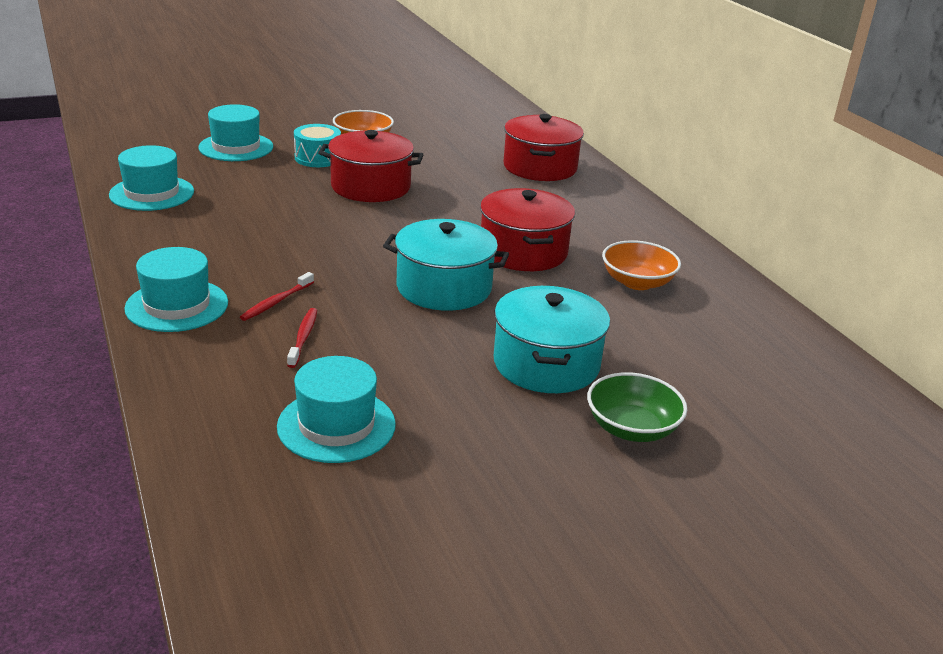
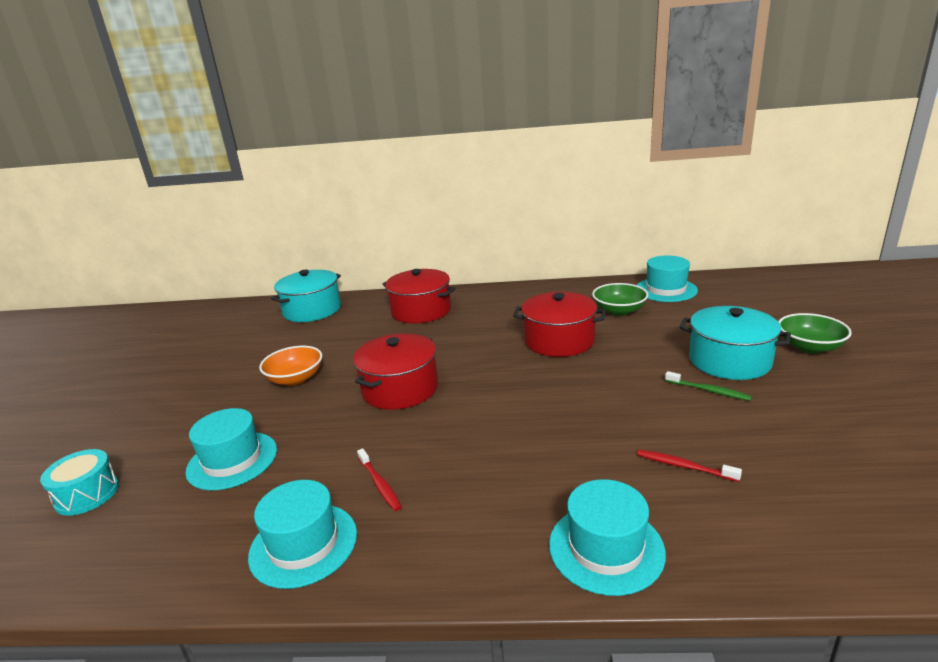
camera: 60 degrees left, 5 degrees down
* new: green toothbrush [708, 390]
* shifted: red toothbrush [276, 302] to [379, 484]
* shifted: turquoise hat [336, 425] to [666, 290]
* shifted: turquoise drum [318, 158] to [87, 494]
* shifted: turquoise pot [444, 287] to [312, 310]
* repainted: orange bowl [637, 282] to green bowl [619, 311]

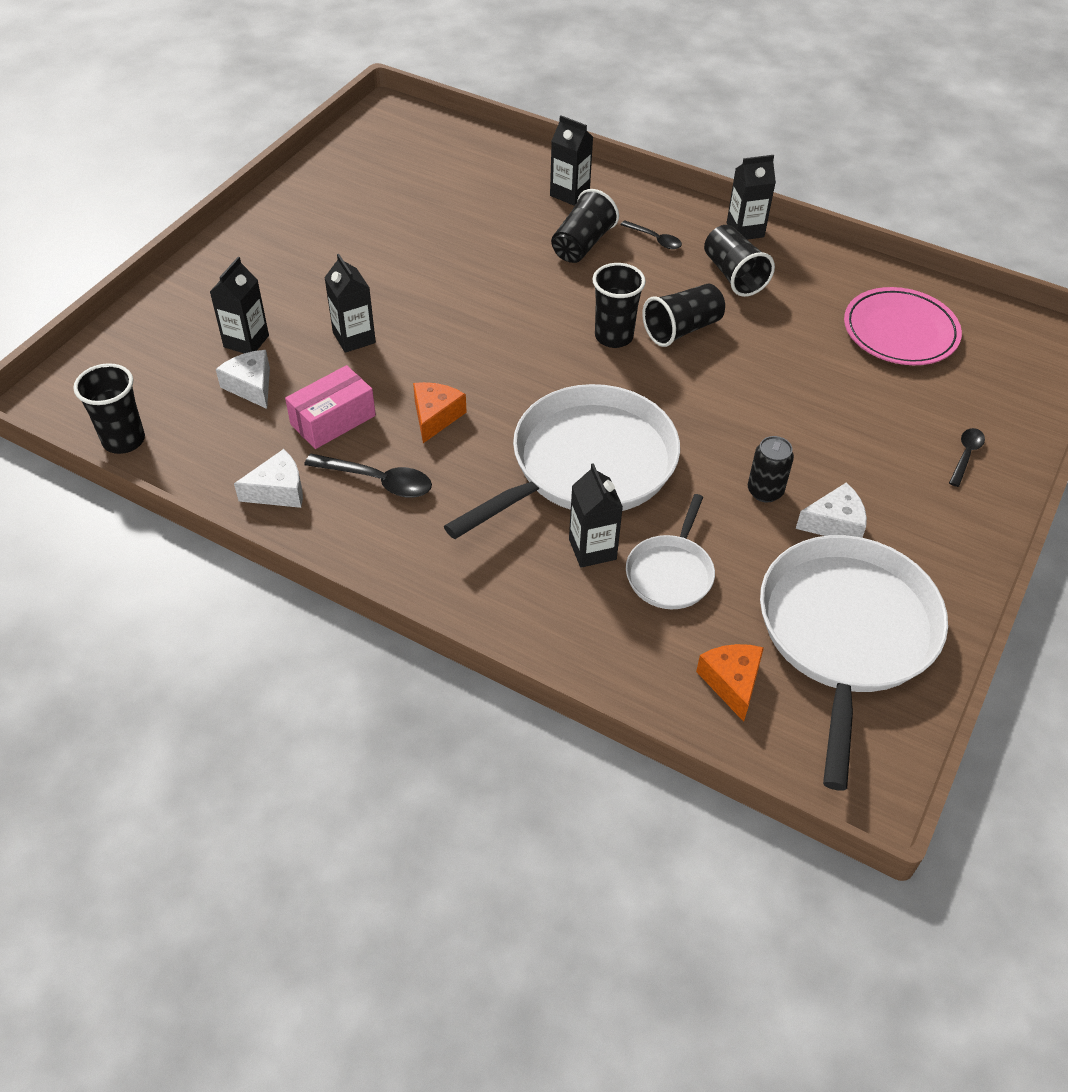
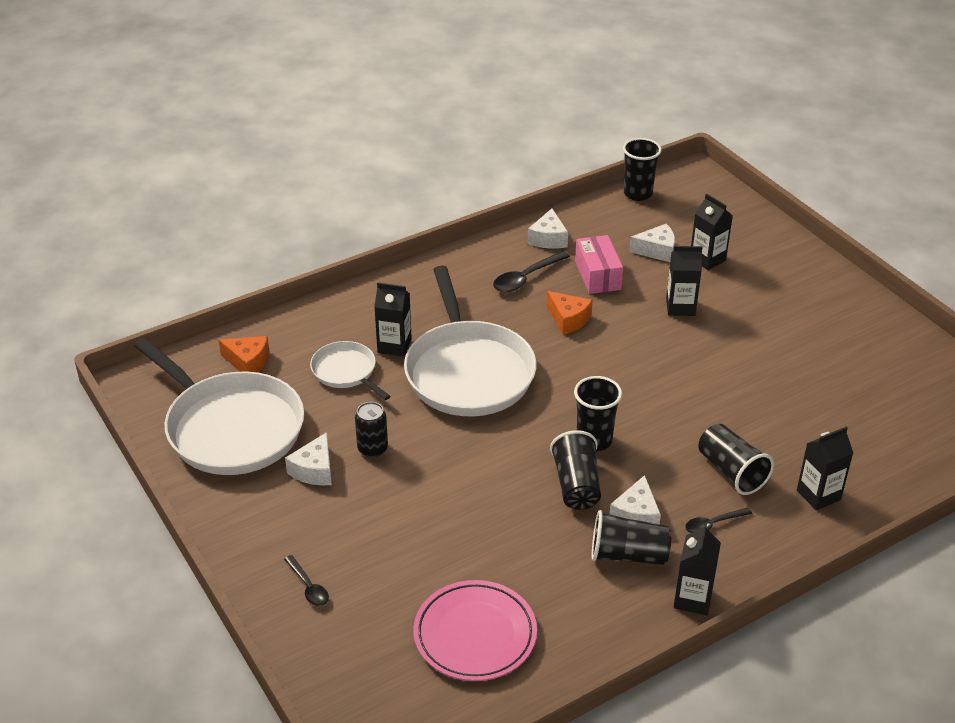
camera: 120 degrees right, 10 degrees down
* new: white cheese [636, 515]

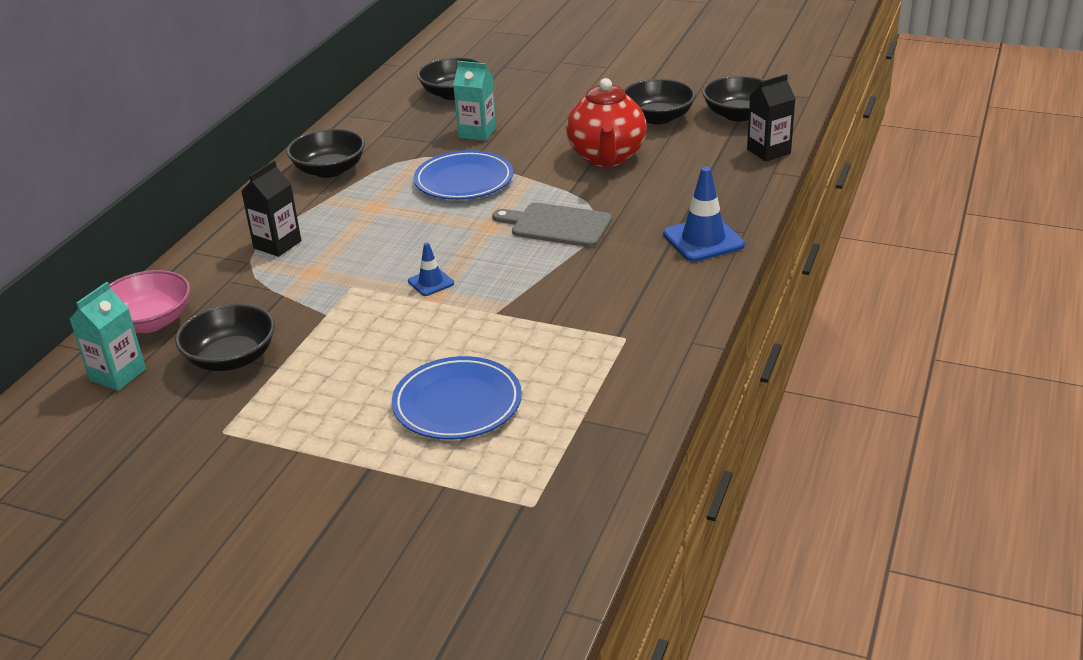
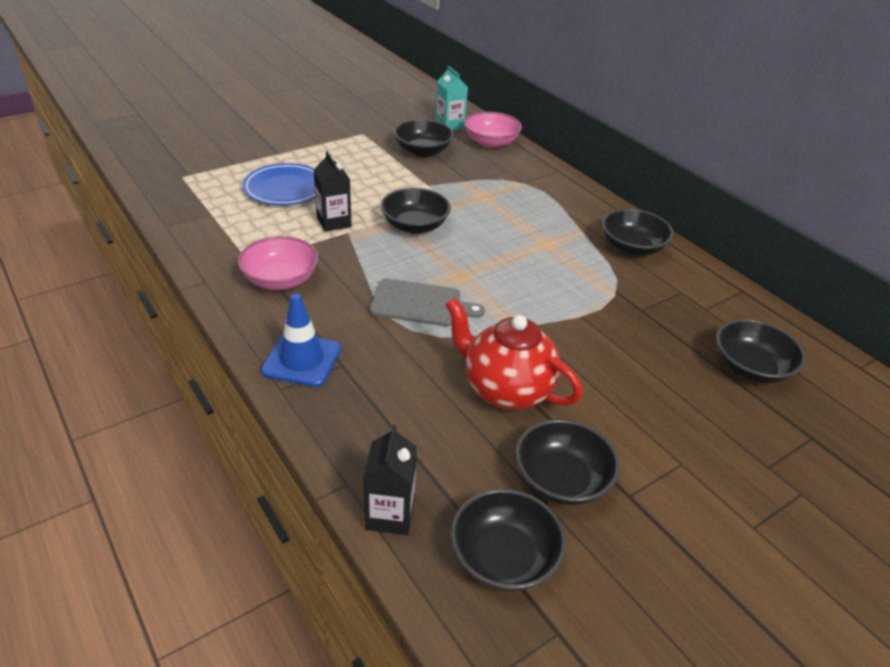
camera: 120 degrees right, 5 degrees up
* gone: blue plate [464, 180]
* gone: turquoise carton [477, 133]
* new: pink bowl [280, 280]
* shifted: black carton [277, 244] to [334, 222]
* swapped: blue traffic cone [431, 282] to black bowl [415, 226]
* rotated: grey cutting board [557, 225] = [420, 304] 45 degrees clockwise

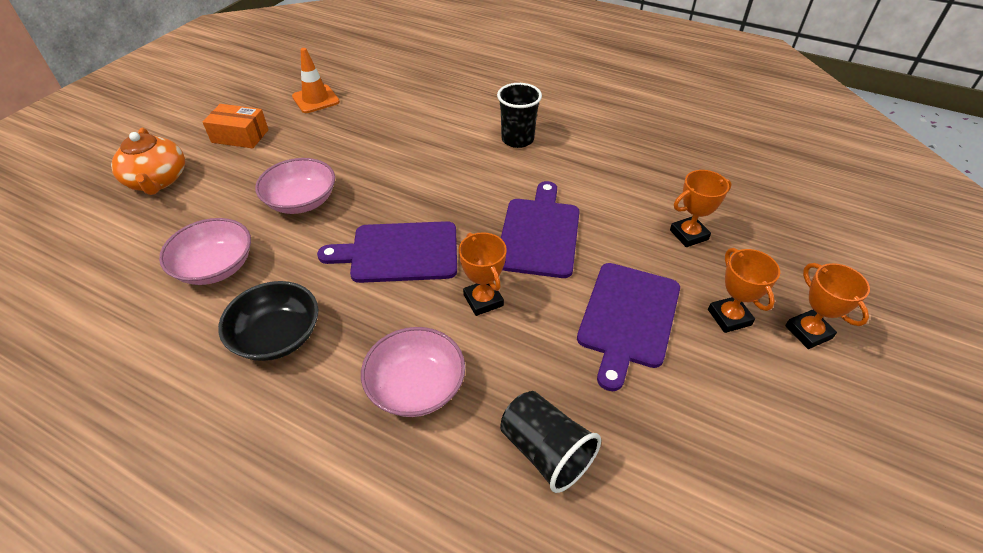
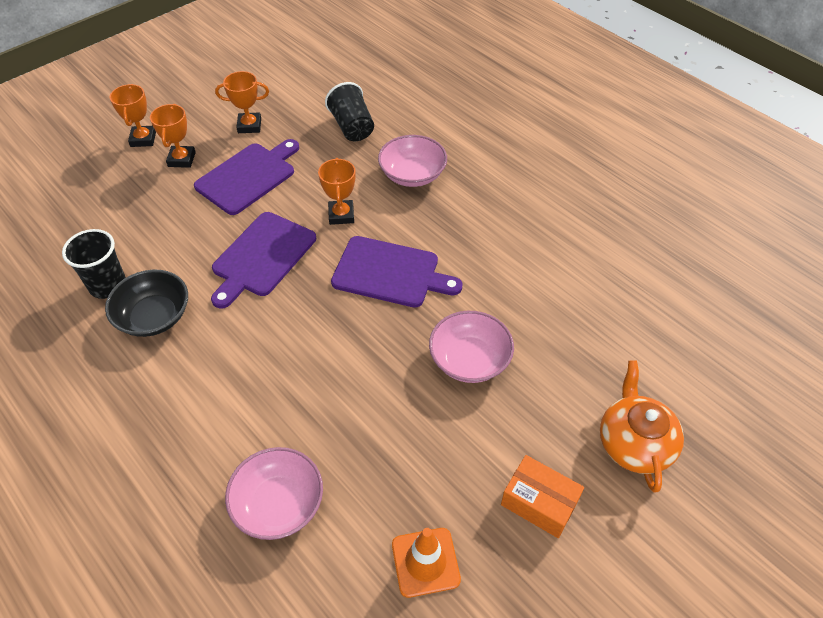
camera: 160 degrees left, 5 degrees up
* shifted: pink bowl [215, 267] to [278, 504]
* shifted: black bowl [277, 336] to [154, 316]
* shifted: black cup [517, 139] to [108, 285]
* shifted: orange trophy [689, 235] to [249, 126]

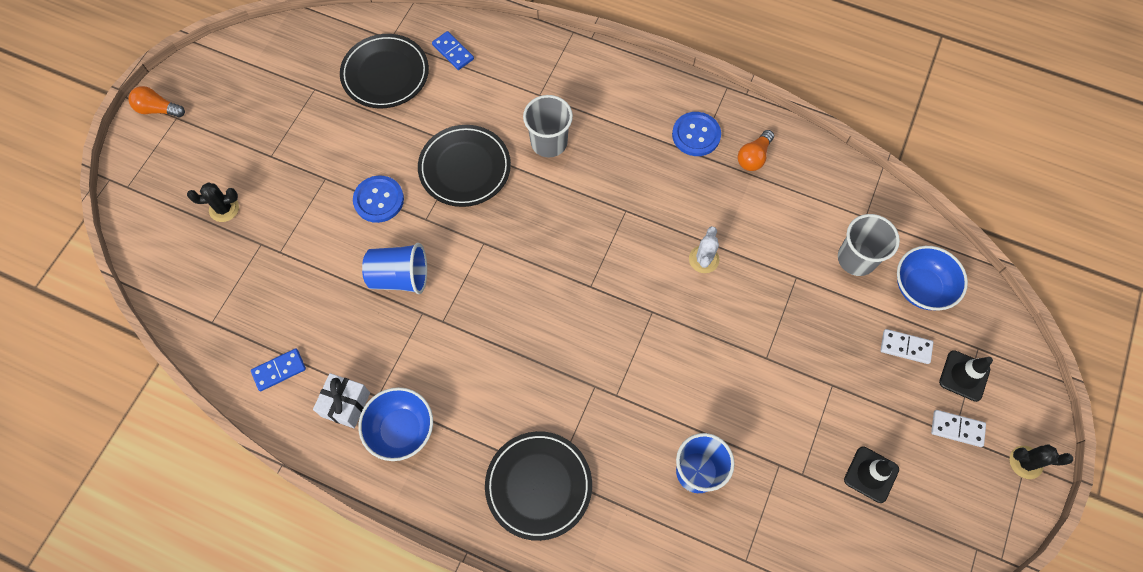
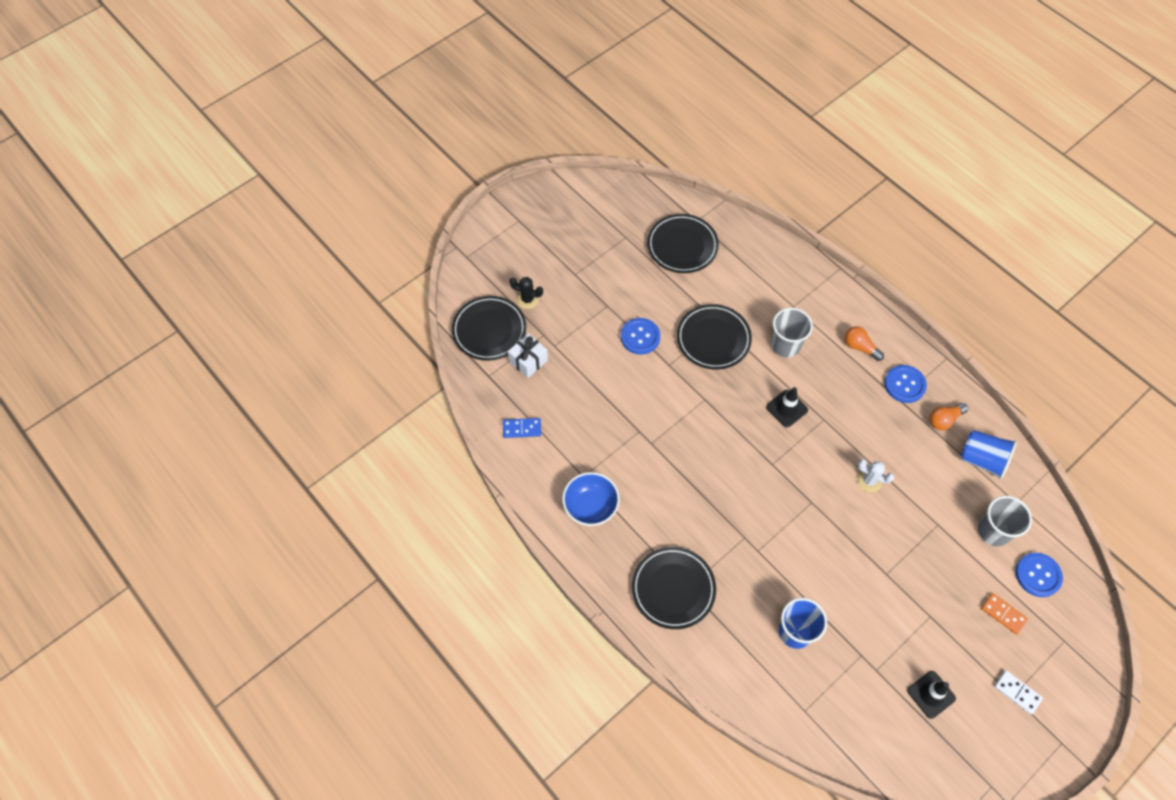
camera: 25 degrees right, 5 degrees down
* gone: blue domino [453, 52]
* gone: black cactus [1025, 462]
* new: black plate [489, 330]
* shifted: orange light bulb [158, 109] to [860, 347]
* shifted: white gift [346, 404] to [528, 361]
* shifted: blue cup [399, 277] to [982, 460]
* shifted: black traffic cone [964, 376] to [786, 408]
* swapped: blue bowl [921, 287] to blue button [1038, 575]
* repainted: white domino [905, 347] to orange domino [1003, 614]
* rotated: white cactus [704, 259] = [869, 480] 75 degrees clockwise

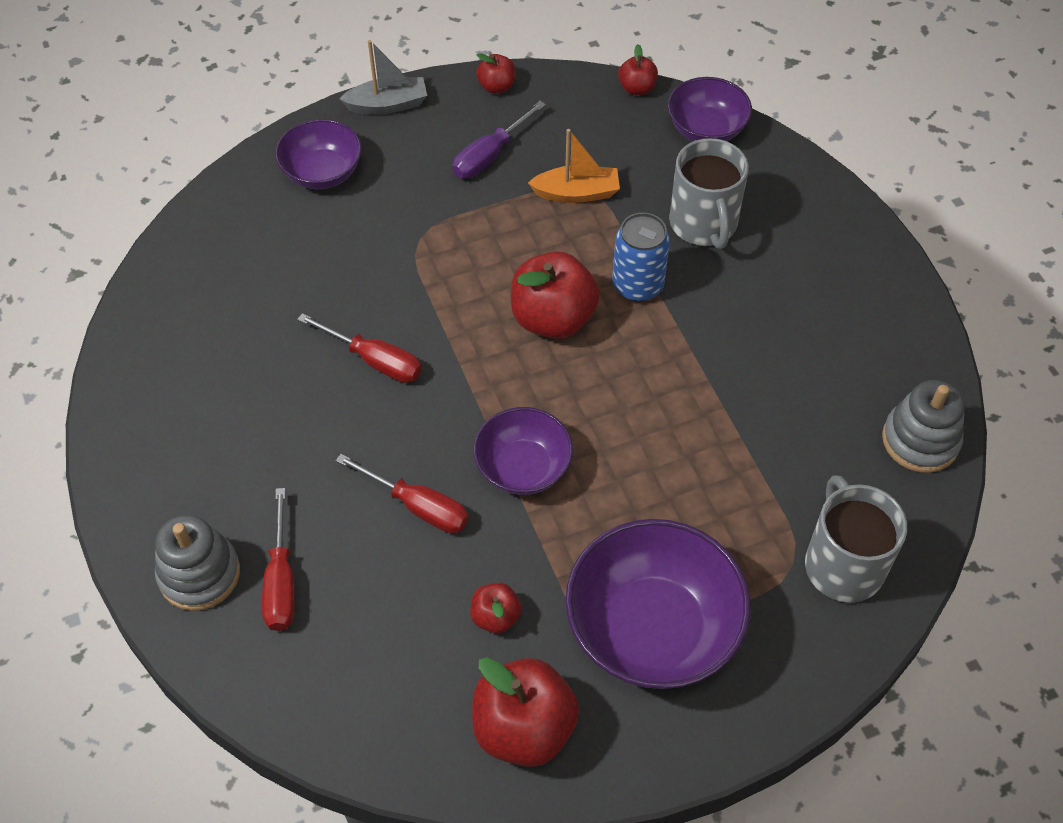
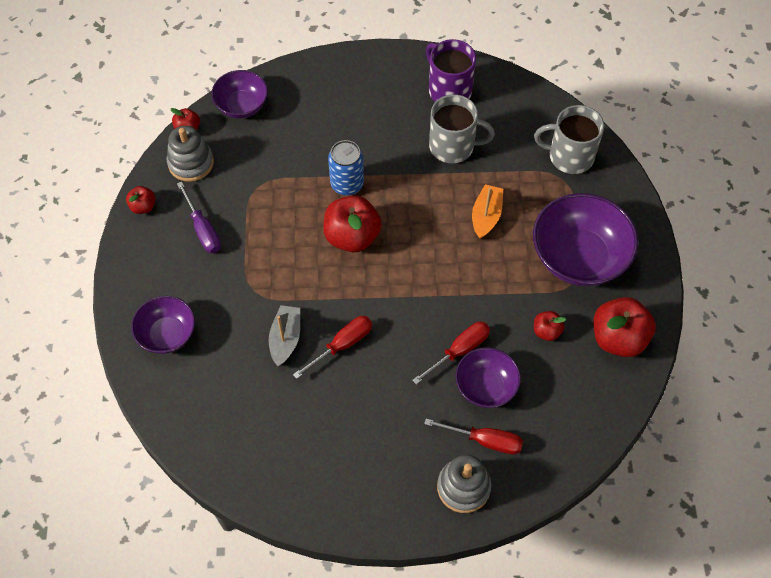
camera: 70 degrees left, 5 degrees up
* new: purple mug [449, 90]
* shifted: grey boat [387, 105] to [285, 339]
* shifted: purple bowl [523, 468] to [486, 386]
* shifted: orange boat [576, 193] to [486, 216]
* shifted: grey mug [703, 224] to [453, 146]
* shifted: grey stacking toy [920, 440] to [191, 163]

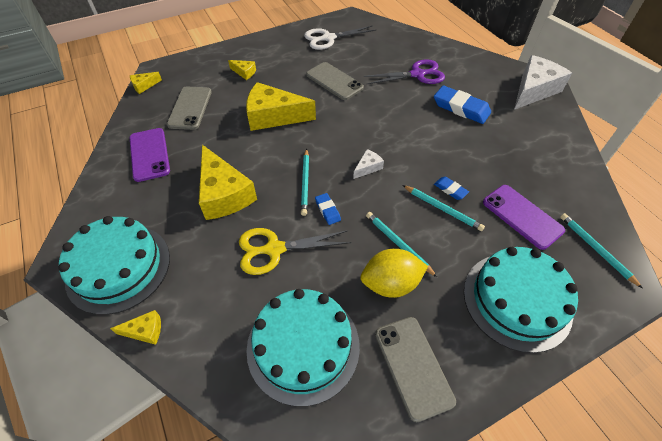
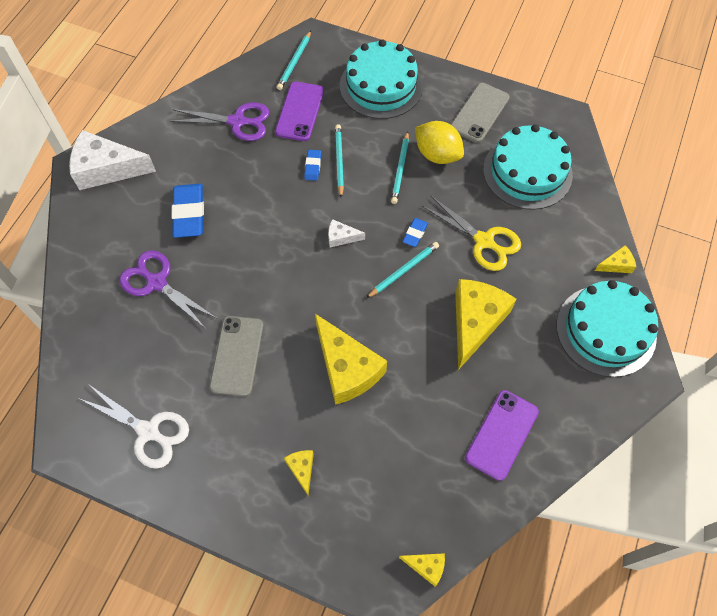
camera: 130 degrees left, 10 degrees up
* gone: grey phone [190, 108]
* new: purple scissors [237, 122]
* rotated: yellow cheese [145, 331] = [616, 265] 120 degrees clockwise

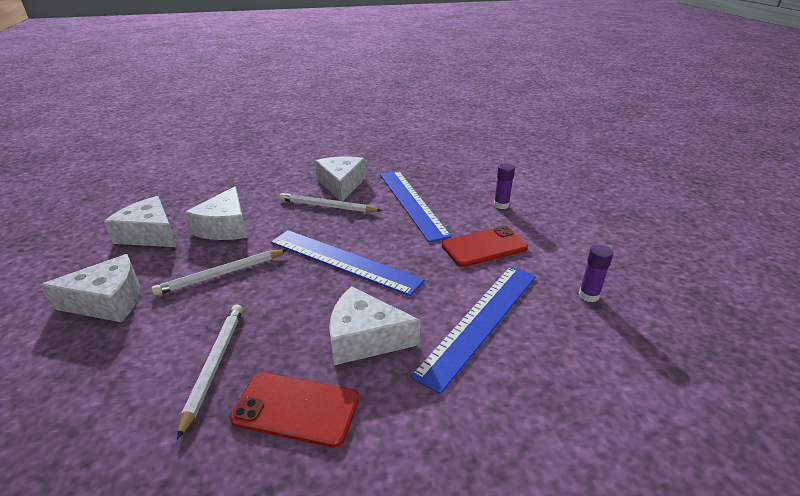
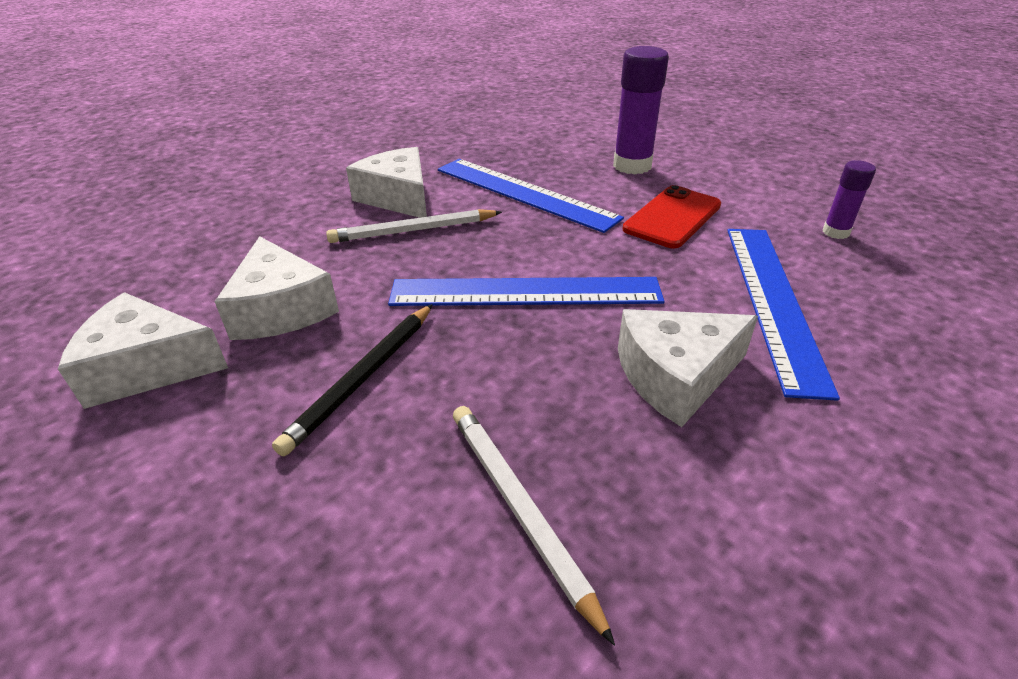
camera: 30 degrees left, 5 degrees up
* gone: white cheese [108, 301]
* gone: red phone [296, 409]
* repainted: white pencil [221, 274] to black pencil [363, 378]
* scaled: purple glue stick [501, 205] = [632, 166] x1.83

